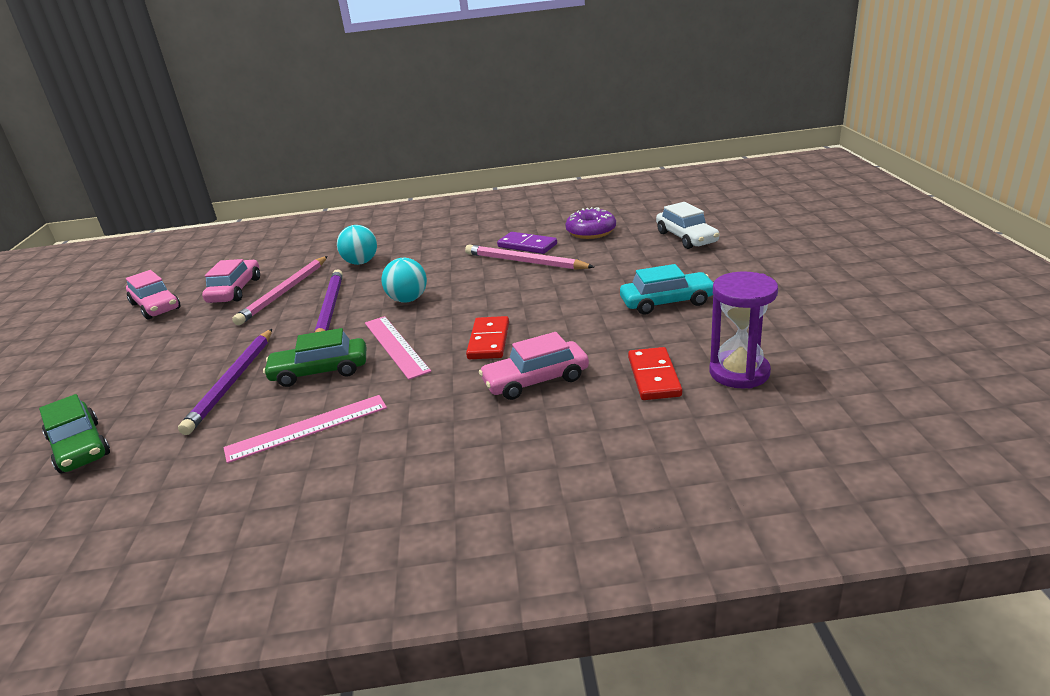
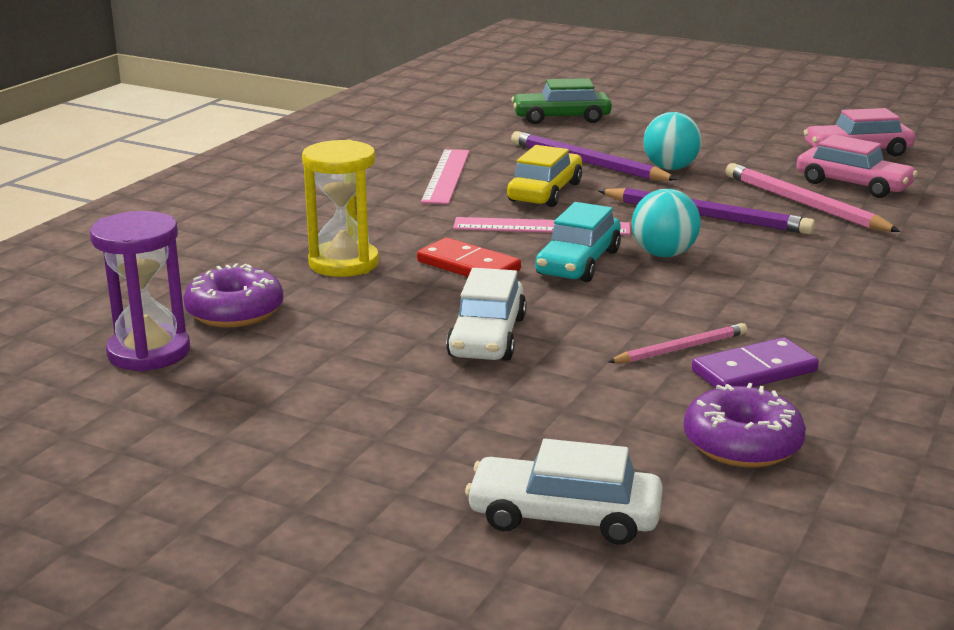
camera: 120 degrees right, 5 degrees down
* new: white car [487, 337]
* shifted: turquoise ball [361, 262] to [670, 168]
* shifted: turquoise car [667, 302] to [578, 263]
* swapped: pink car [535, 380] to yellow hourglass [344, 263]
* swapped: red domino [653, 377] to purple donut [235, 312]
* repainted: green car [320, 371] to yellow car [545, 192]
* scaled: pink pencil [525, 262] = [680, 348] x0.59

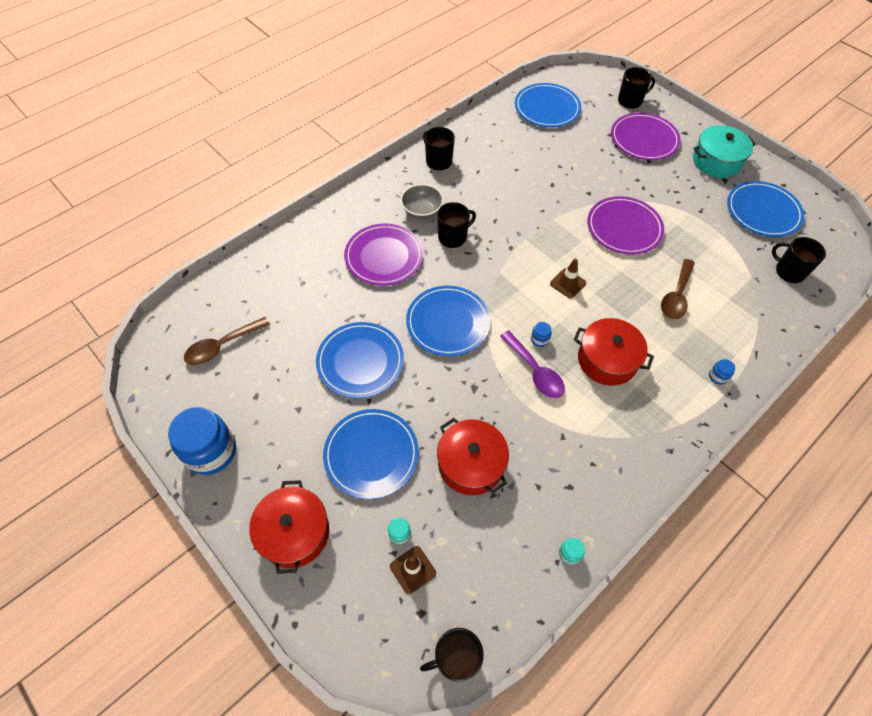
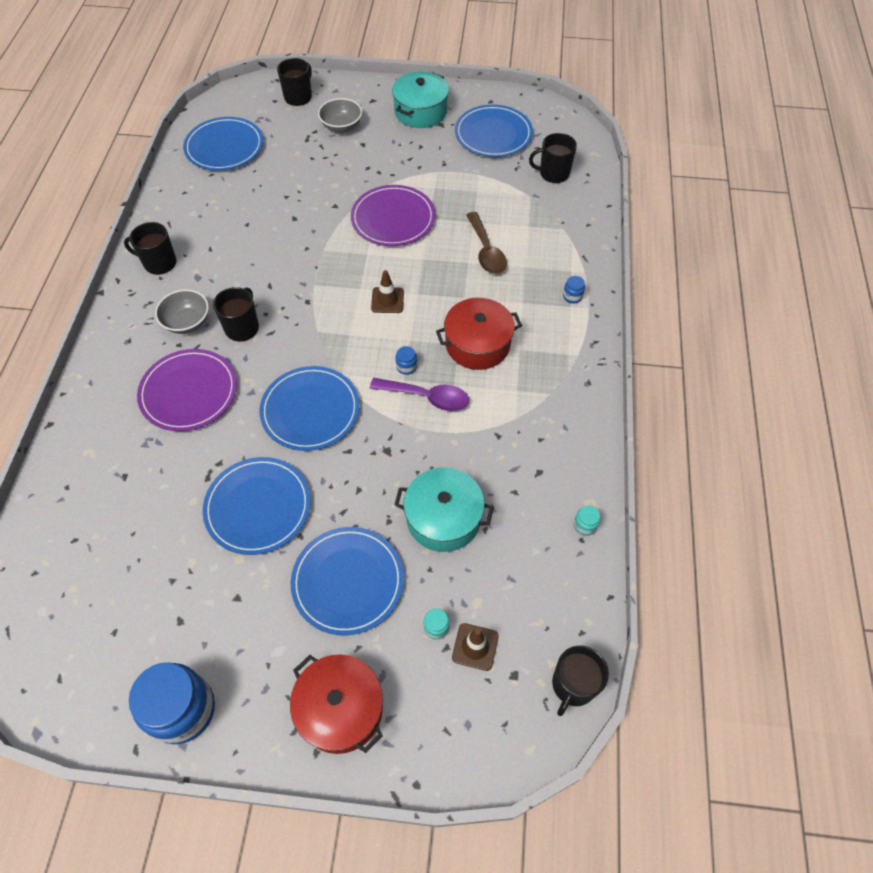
camera: 40 degrees left, 0 degrees up
* gone: brown spoon [222, 346]
* swapped: purple plate [644, 139] to grey bowl [341, 126]
* repainted: red pot [471, 464] to turquoise pot [443, 518]

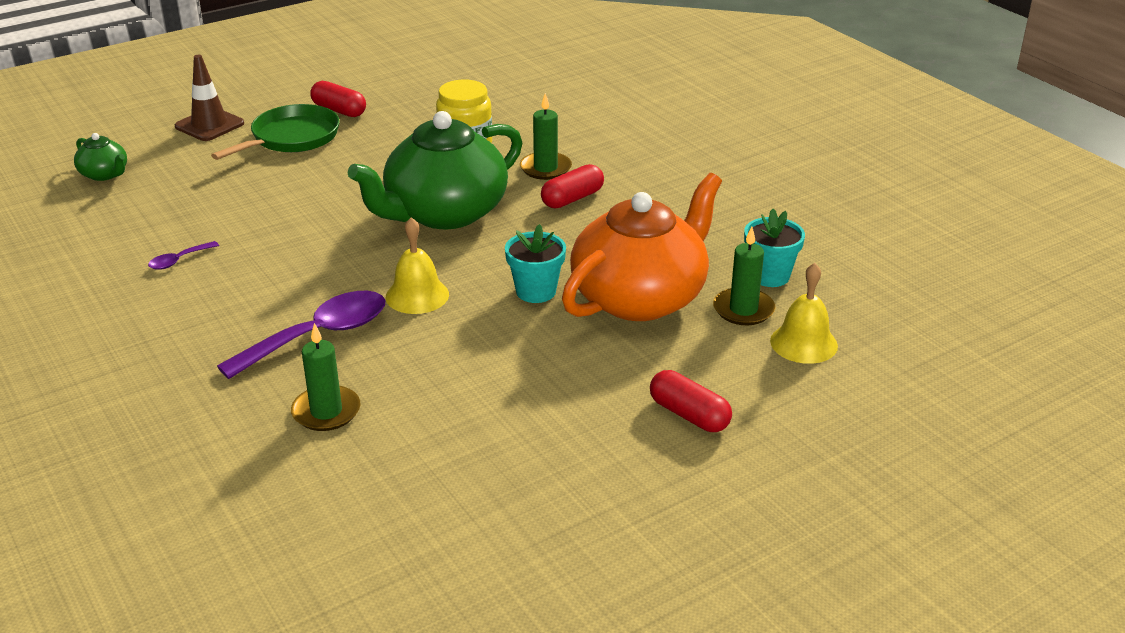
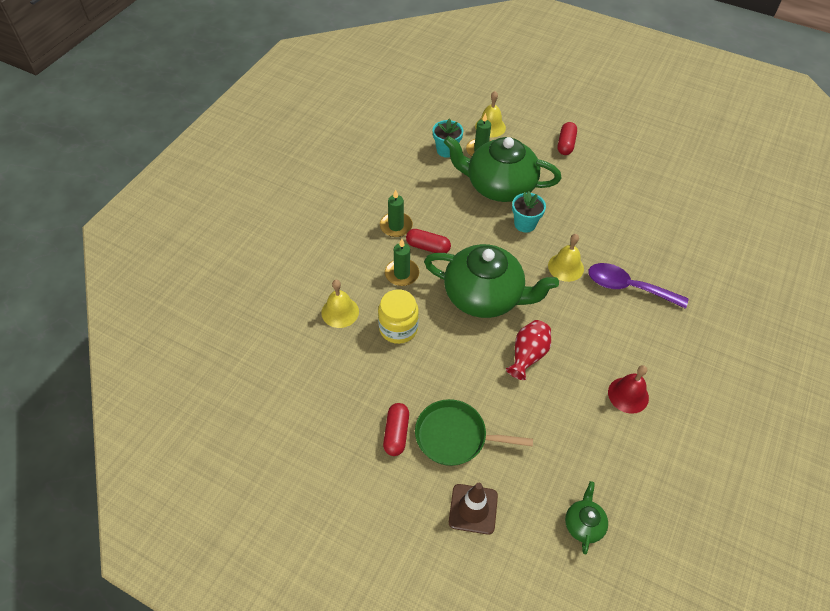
camera: 120 degrees left, 20 degrees up
* new: yellow bell [340, 312]
* new: red vase [527, 355]
* shifted: green candle [326, 411] to [396, 226]
* swapped: purple spoon [178, 260] to red bell [628, 395]
* repainted: orange teapot [640, 297] to green teapot [499, 186]

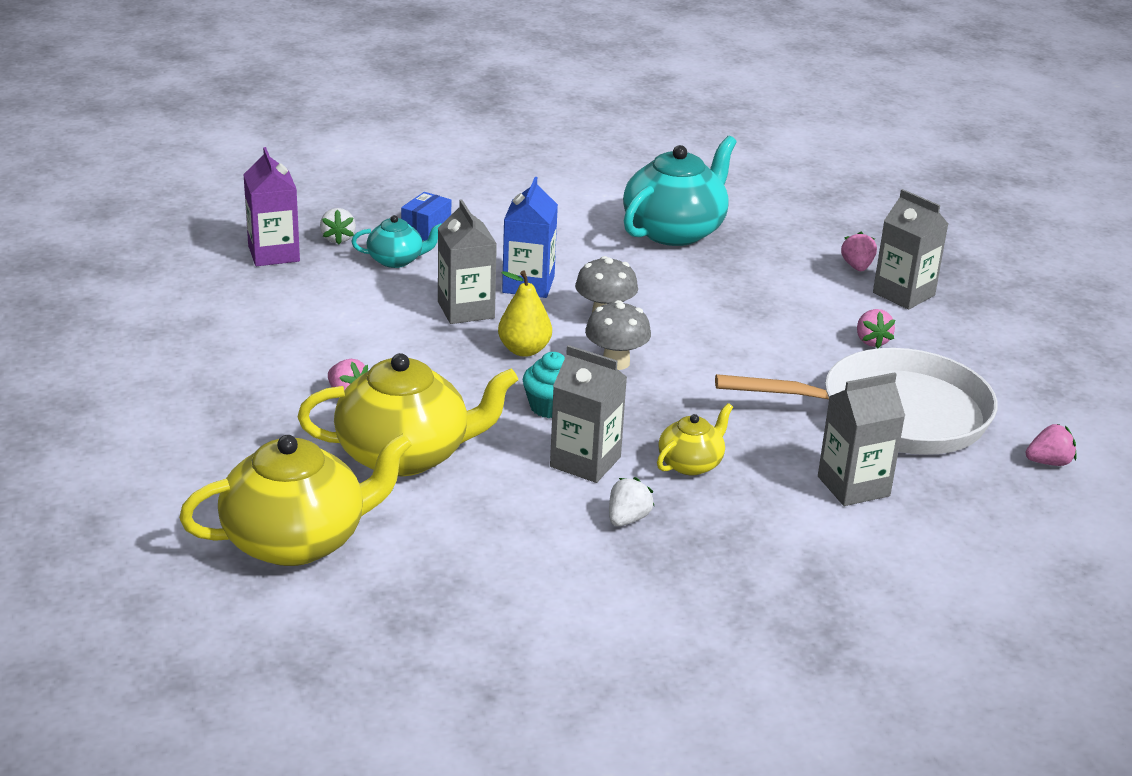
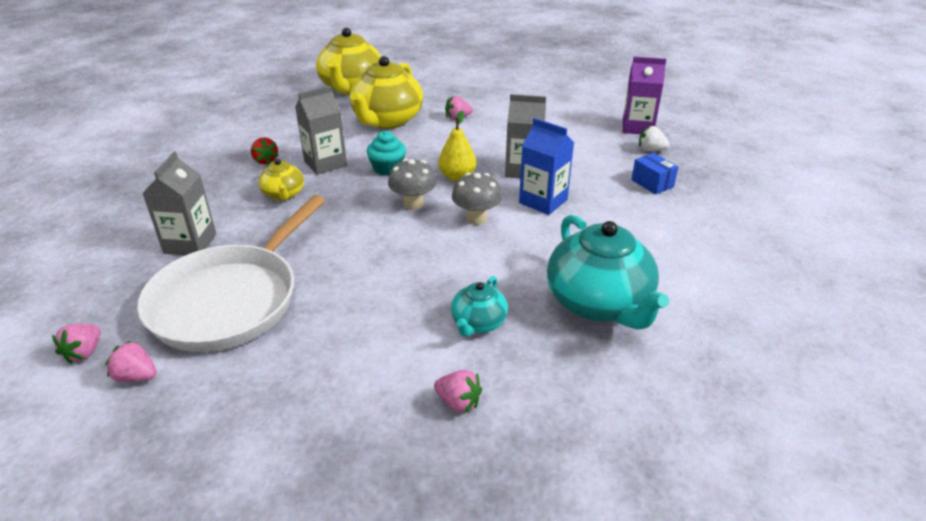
camera: 120 degrees right, 5 degrees up
* gone: grey carton [903, 294]
* shifted: turquoise teapot [396, 260] to [478, 323]
* shifted: pink strawberry [871, 341] to [136, 377]
* repainted: white strawberry [627, 519] to red strawberry [265, 161]

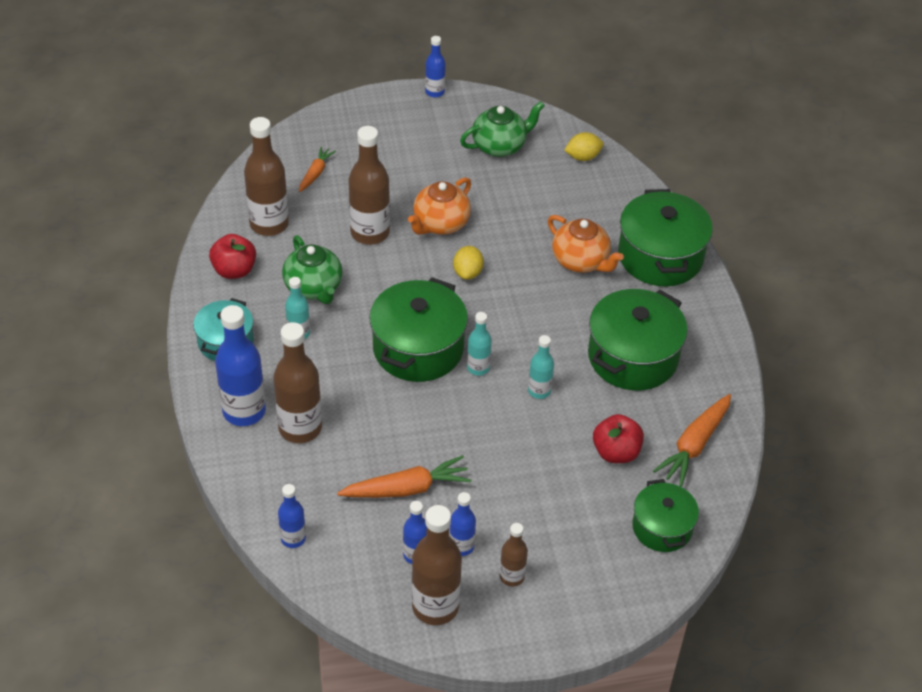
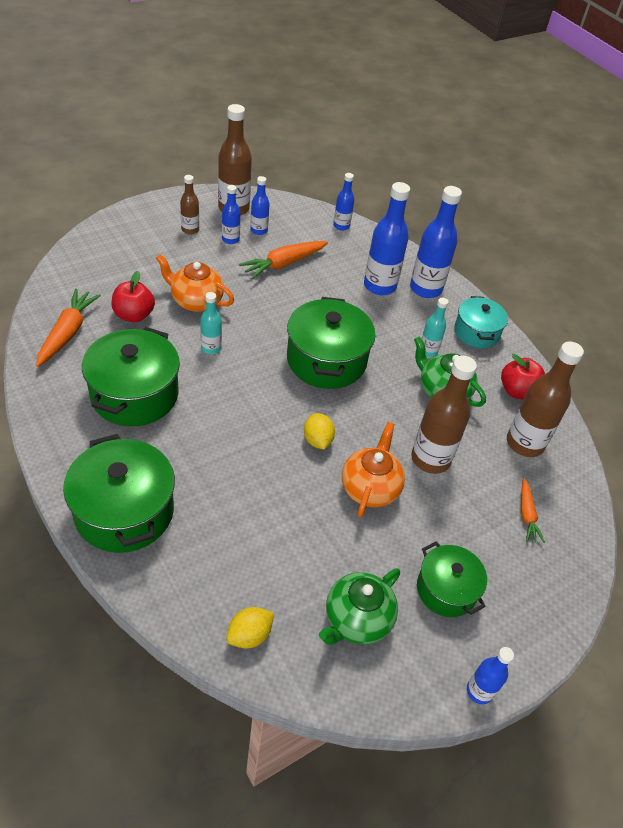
camera: 155 degrees right, 0 degrees up
* gone: turquoise bottle [478, 368]
* shifted: orange teapot [581, 261] to [196, 301]
* shifted: green pot [662, 527] to [446, 589]
* repainted: brown bottle [300, 428] to blue bottle [379, 286]

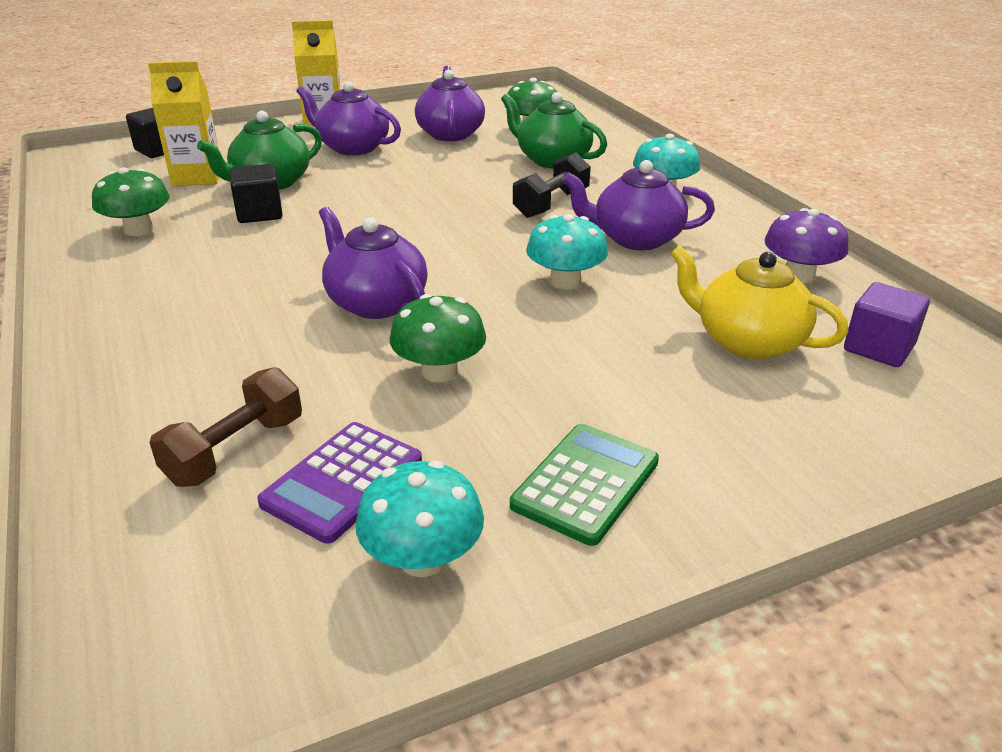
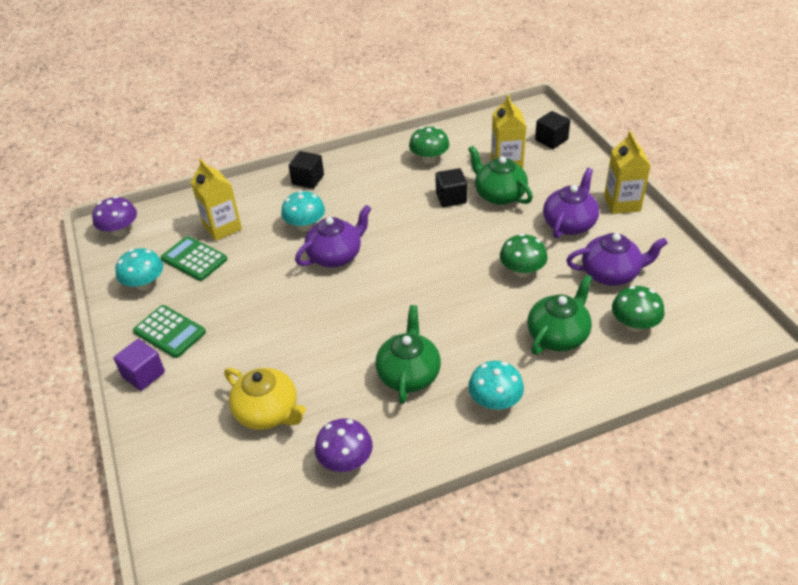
camera: 95 degrees right, 10 degrees up
* gone: black dumbbell [551, 204]
* new: purple mushroom [120, 231]
* new: black cube [308, 180]
* shifted: green mushroom [439, 371] to [522, 271]
* shifted: turquoise mushroom [565, 281] to [305, 225]
* shifted: purple cube [878, 348] to [143, 375]
* swapped: brown dumbbell [235, 450] to yellow carton [222, 227]
* repainted: purple calculator [343, 482] to green calculator [194, 259]
* repainted: purple teapot [635, 239] to green teapot [409, 374]
* rotated: yellow teapot [747, 341] = [268, 412] 90 degrees clockwise

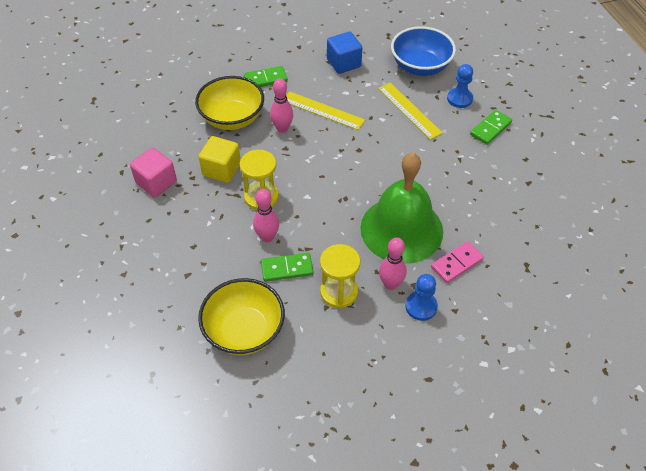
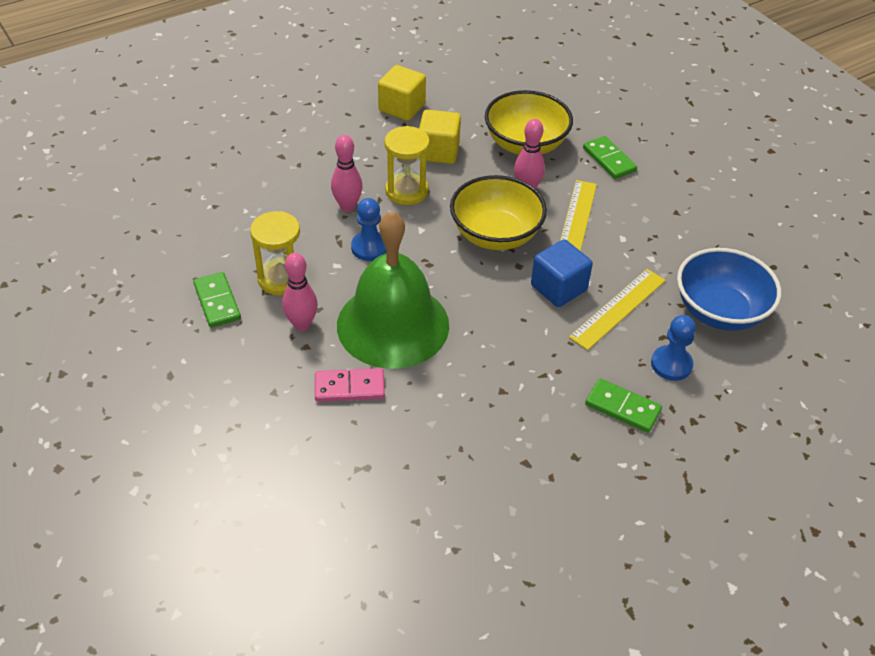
camera: 75 degrees right, 5 degrees down
* shifted: yellow bowl [244, 330] to [495, 234]
* shifted: green domino [287, 268] to [217, 302]
* shifted: blue cube [344, 63] to [558, 288]
* shifted: blue pawn [421, 306] to [369, 247]
* repainted: pink cube [156, 182] to yellow cube [402, 108]
* rotated: pink domino [457, 263] = [349, 387] 45 degrees counterclockwise

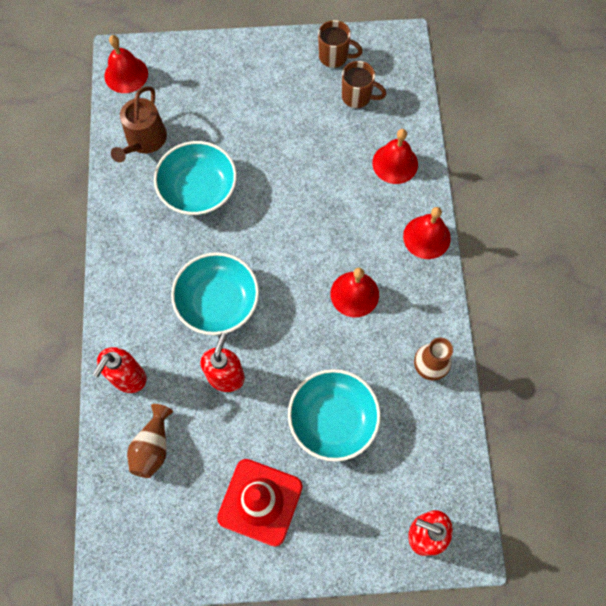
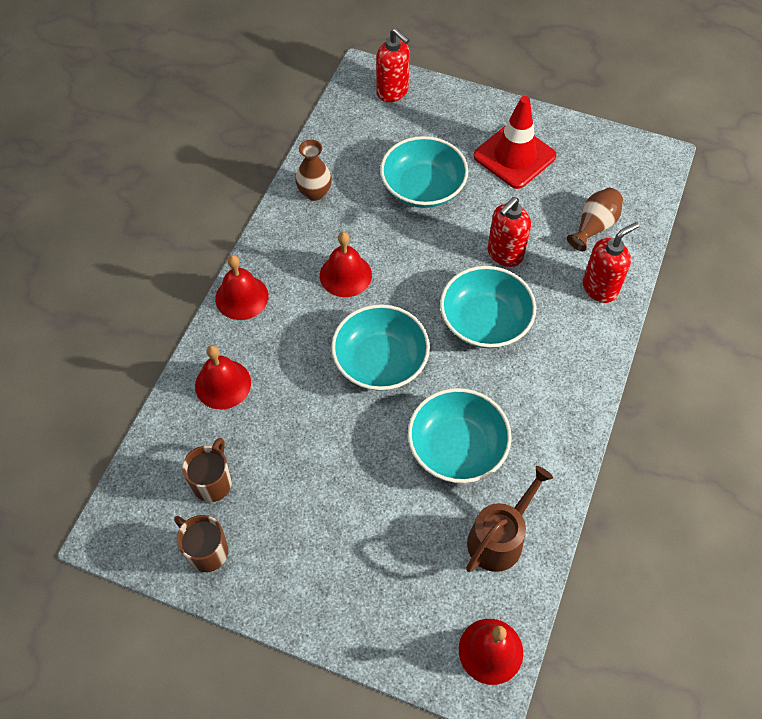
camera: 155 degrees left, 10 degrees down
* new: turquoise bowl [380, 361]
* rotated: brown mug [357, 97] = [213, 482] 60 degrees clockwise

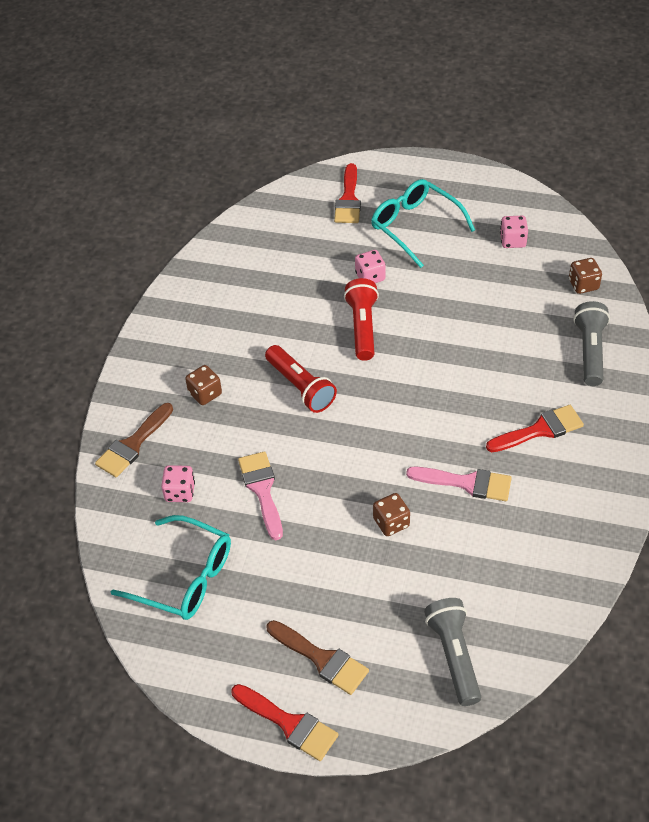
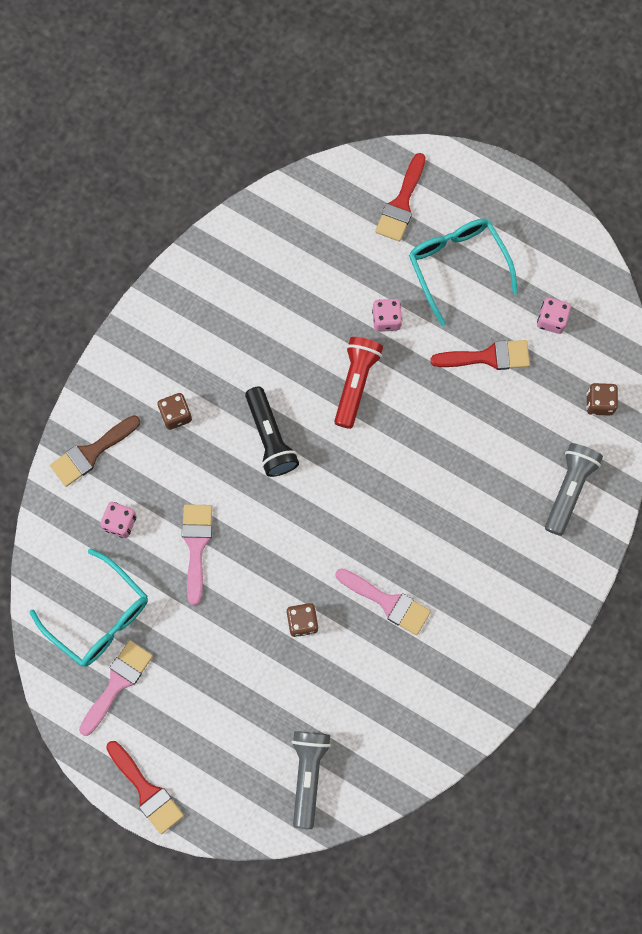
camera: 15 degrees right, 25 degrees up
* gone: brown brush [321, 659]
* new: pink brush [117, 683]
* shifted: red brush [540, 430] to [487, 357]
* repainted: red flashlight [300, 387] to black flashlight [270, 438]

